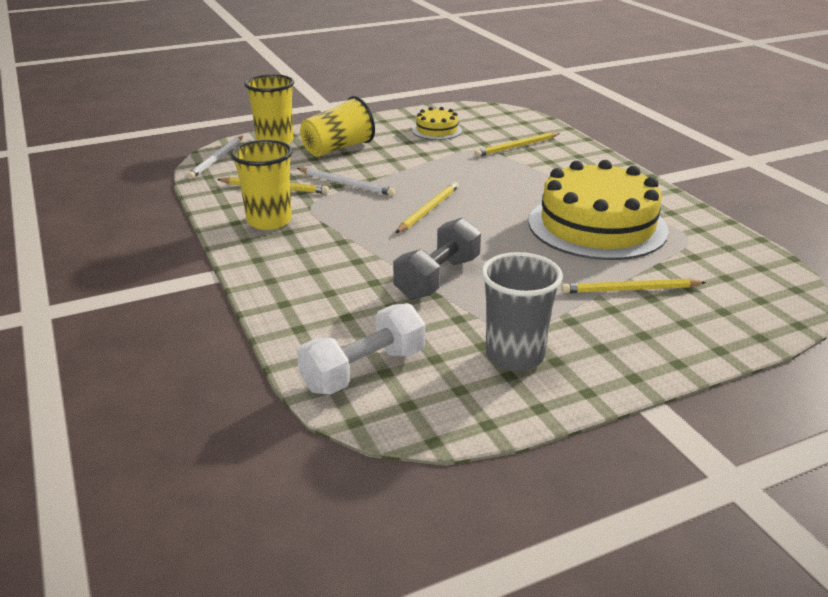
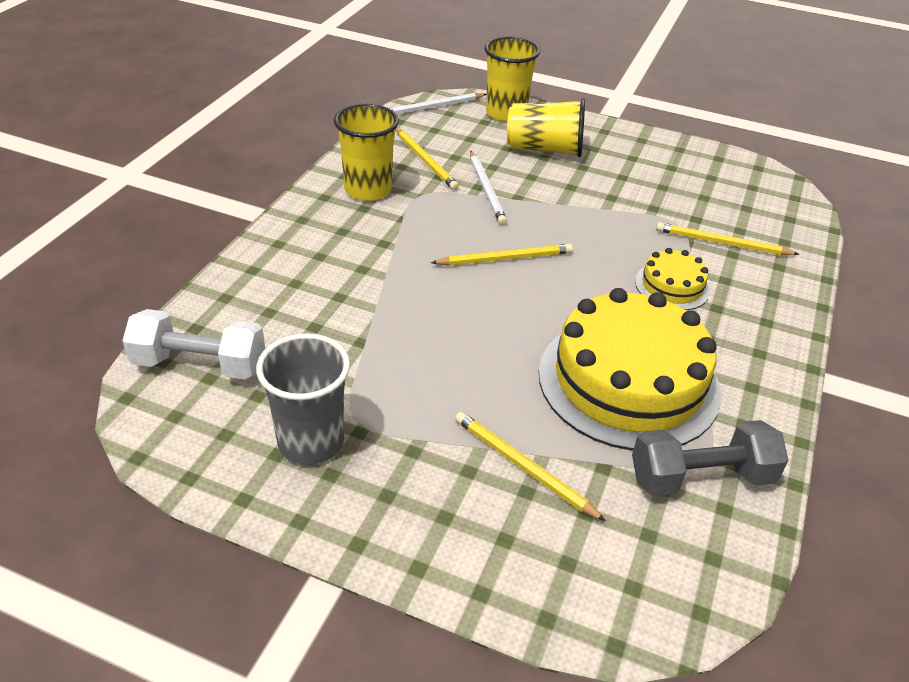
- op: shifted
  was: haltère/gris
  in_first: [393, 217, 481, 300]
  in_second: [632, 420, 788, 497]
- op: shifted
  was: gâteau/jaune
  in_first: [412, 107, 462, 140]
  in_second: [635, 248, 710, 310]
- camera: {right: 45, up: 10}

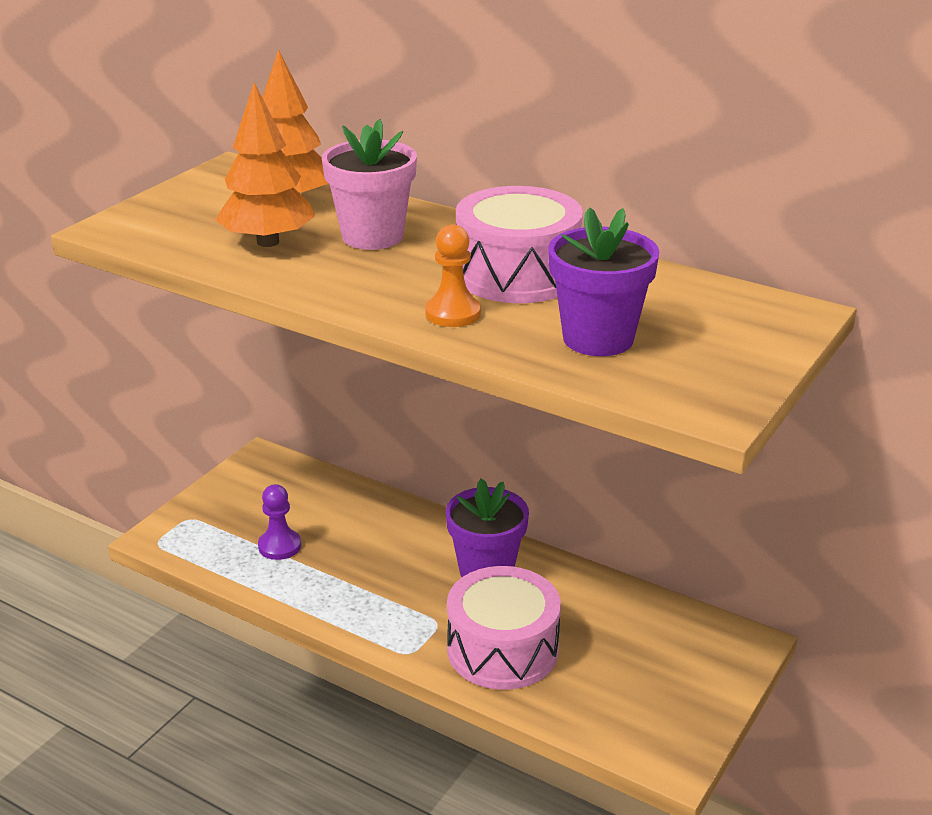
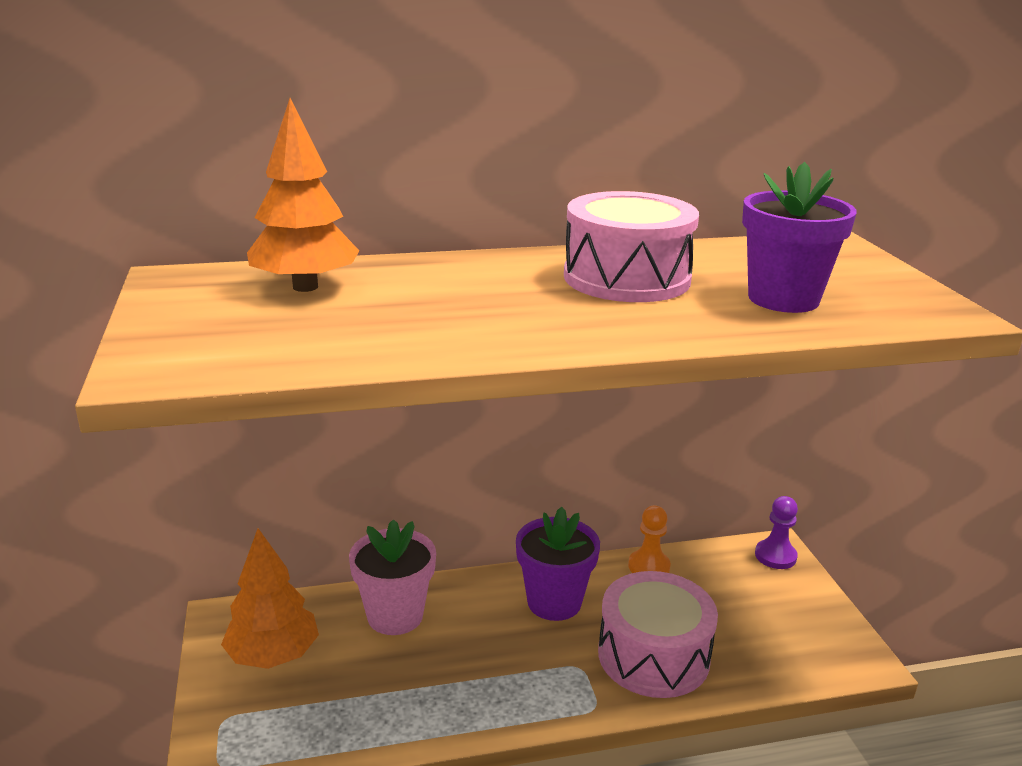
- op: shifted
  was: arbre/orange
  in_first: [216, 83, 315, 247]
  in_second: [221, 528, 319, 669]
- op: shifted
  was: pot de fleurs/rose
  in_first: [322, 119, 417, 250]
  in_second: [349, 519, 436, 635]
- op: shifted
  was: pion/orange
  in_first: [425, 224, 481, 327]
  in_second: [628, 506, 671, 573]
- op: shifted
  was: pion/violet
  in_first: [258, 484, 301, 560]
  in_second: [755, 496, 798, 569]
- camera: {right: -45, up: -5}

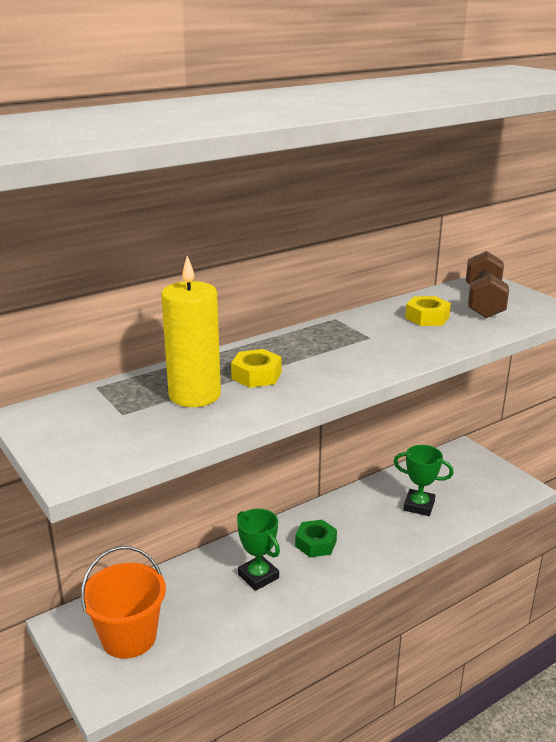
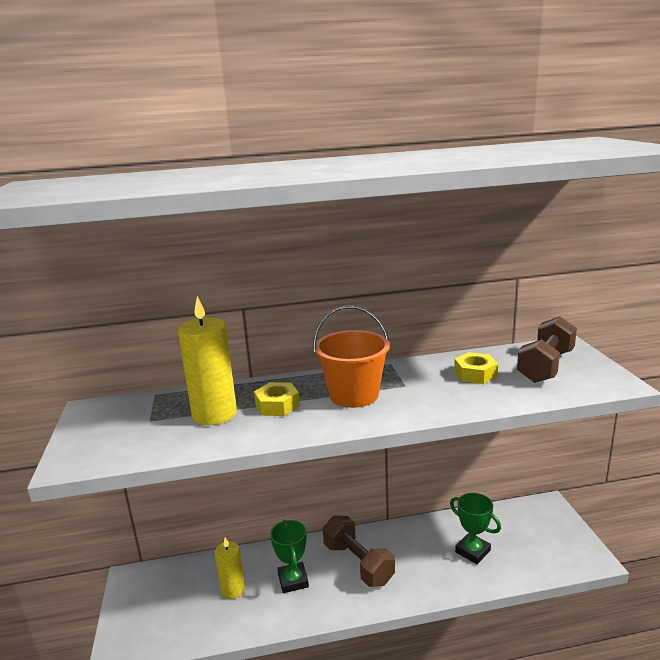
- op: new
  now: bougie/jaune
  in_second: [215, 537, 245, 599]
- op: shifted
  was: seau/orange
  in_first: [81, 546, 166, 659]
  in_second: [313, 306, 390, 408]
- op: swapped
  was: écrou/vert
  now: haltère/marron
  in_first: [295, 520, 337, 557]
  in_second: [323, 516, 395, 587]
- camera: {right: 25, up: -5}

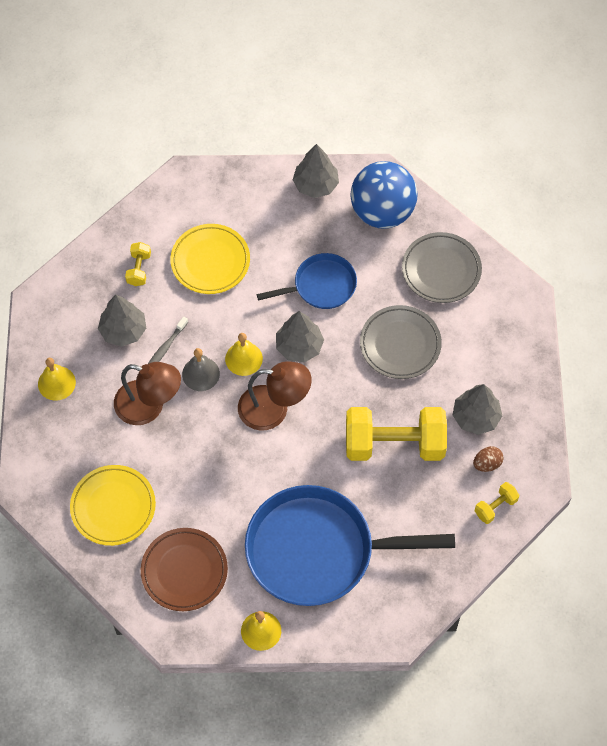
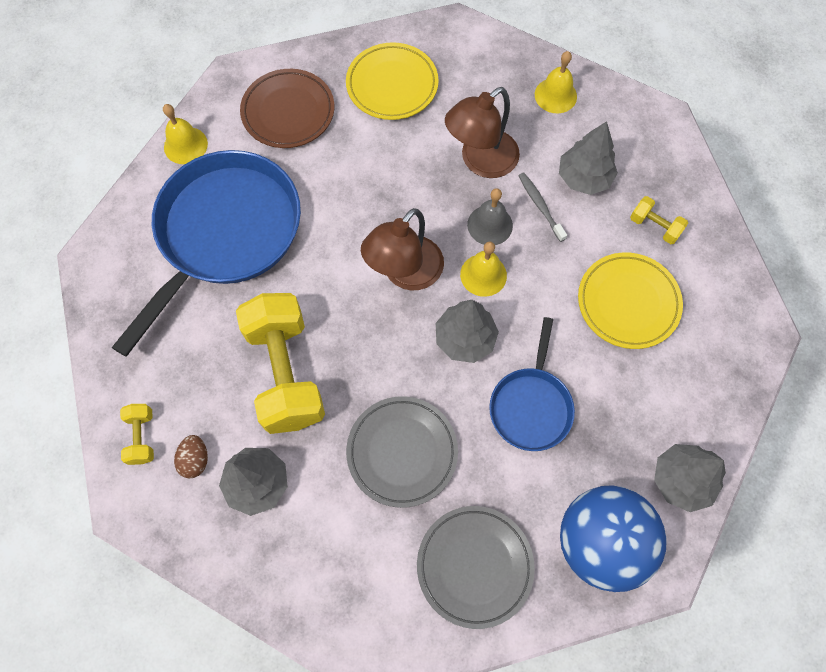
- op: rotated
  was: haltère/jaune
  in_first: [346, 407, 447, 461]
  in_second: [236, 293, 325, 434]
  clockwise: -45
- camera: {right: 120, up: 5}

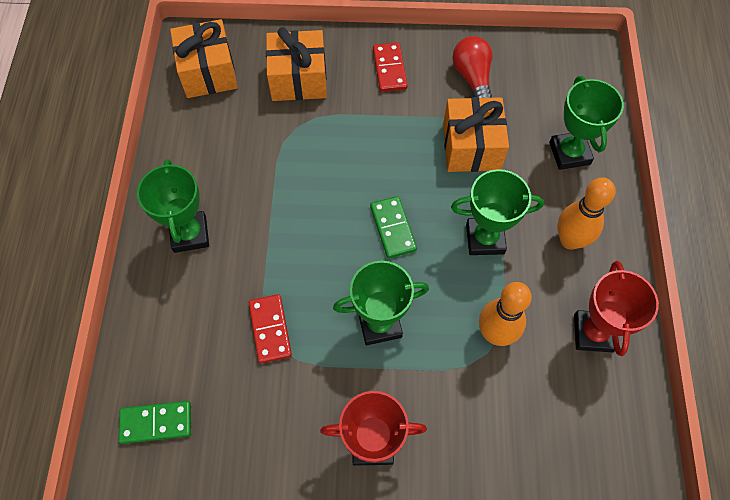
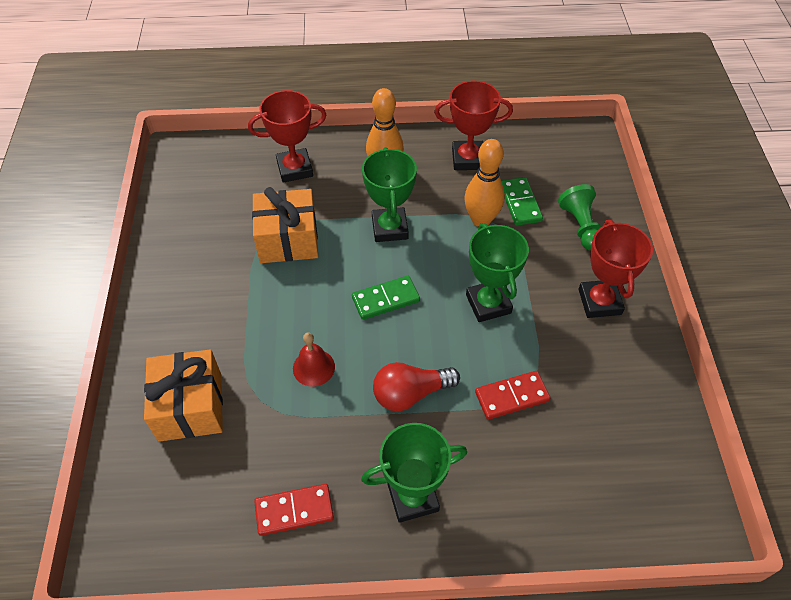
- op: repainted
  was: trophée/vert
  now: trophée/rouge
  in_first: [549, 76, 624, 170]
  in_second: [248, 90, 327, 183]
- op: shifted
  was: domino/rouge
  in_first: [373, 42, 408, 92]
  in_second: [254, 484, 334, 536]
- op: new
  now: cloche/rouge
  in_second: [293, 332, 335, 387]
- op: shifted
  was: ampoule/rouge
  in_first: [452, 36, 492, 98]
  in_second: [373, 362, 460, 412]
- op: shifted
  was: domino/vert
  in_first: [119, 401, 191, 444]
  in_second: [501, 177, 543, 226]
- op: new
  now: pion/vert
  in_second: [558, 184, 601, 251]
- op: gone
  was: cadeau/orange
  in_first: [170, 19, 238, 98]
- camera: {right: -95, up: -10}

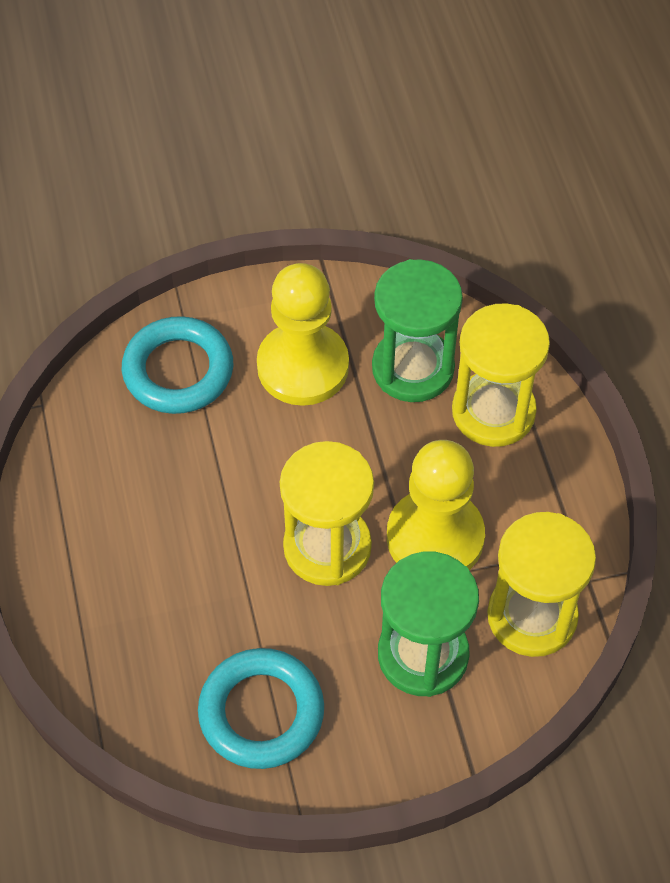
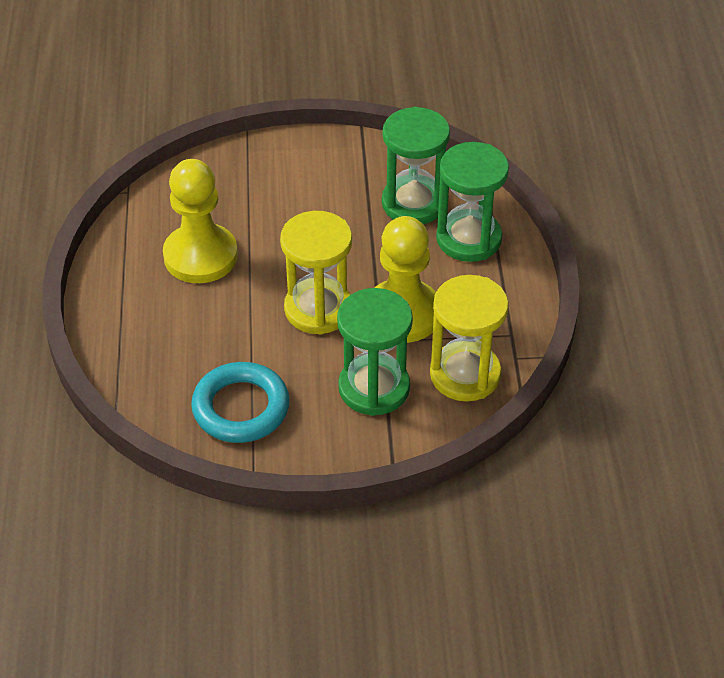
- op: shifted
  was: pion/jaune
  in_first: [257, 263, 349, 406]
  in_second: [163, 159, 238, 283]
- op: repainted
  was: sablier/jaune
  now: sablier/vert
  in_first: [452, 303, 550, 447]
  in_second: [436, 142, 509, 262]
- op: gone
  was: anneau/turquoise
  in_first: [122, 316, 233, 414]
- camera: {right: 10, up: -10}

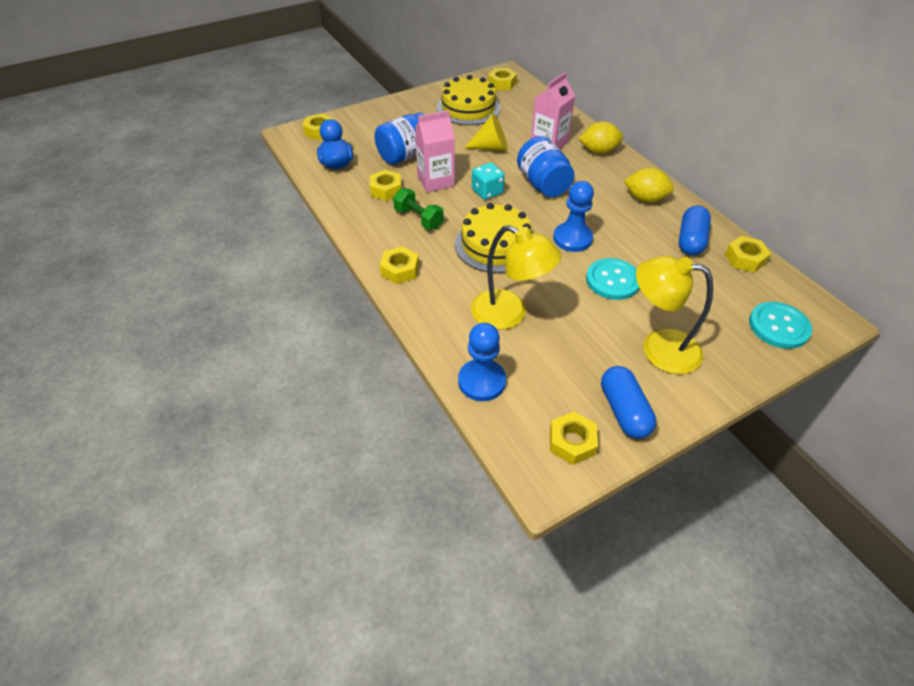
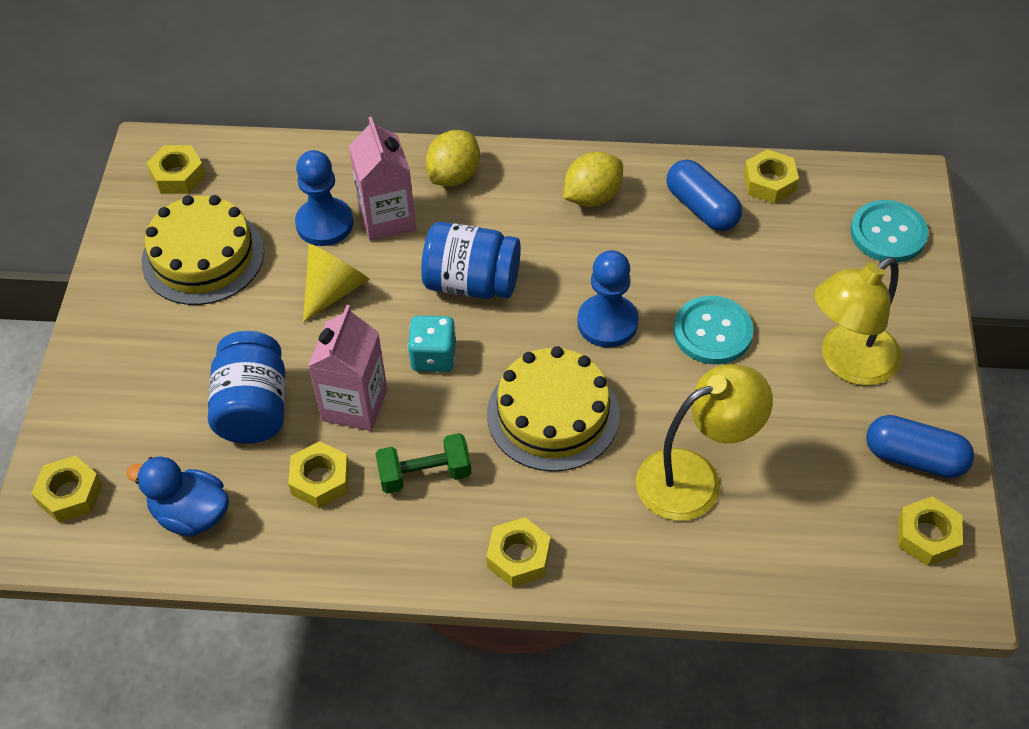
- op: shifted
  was: pion/bleu
  in_first: [458, 323, 506, 401]
  in_second: [295, 150, 353, 246]
- camera: {right: -55, up: 5}

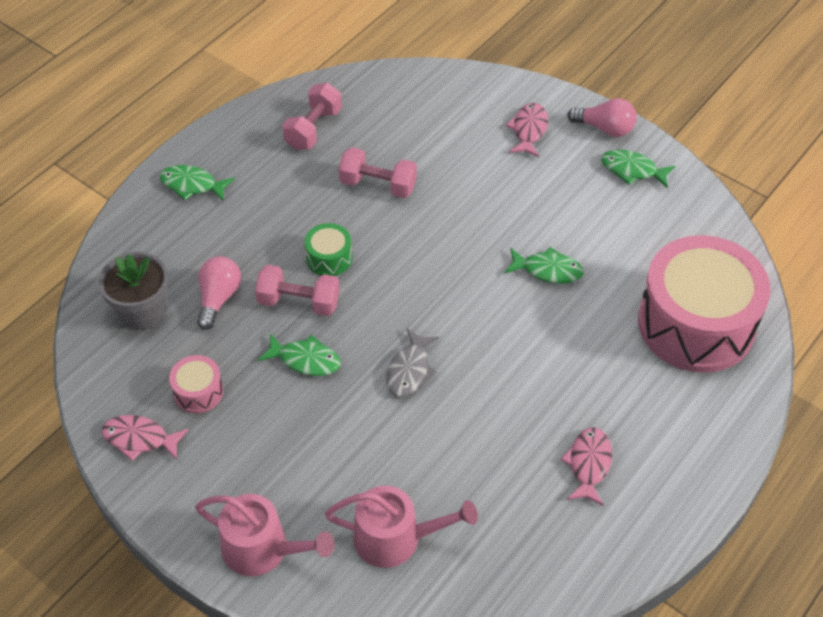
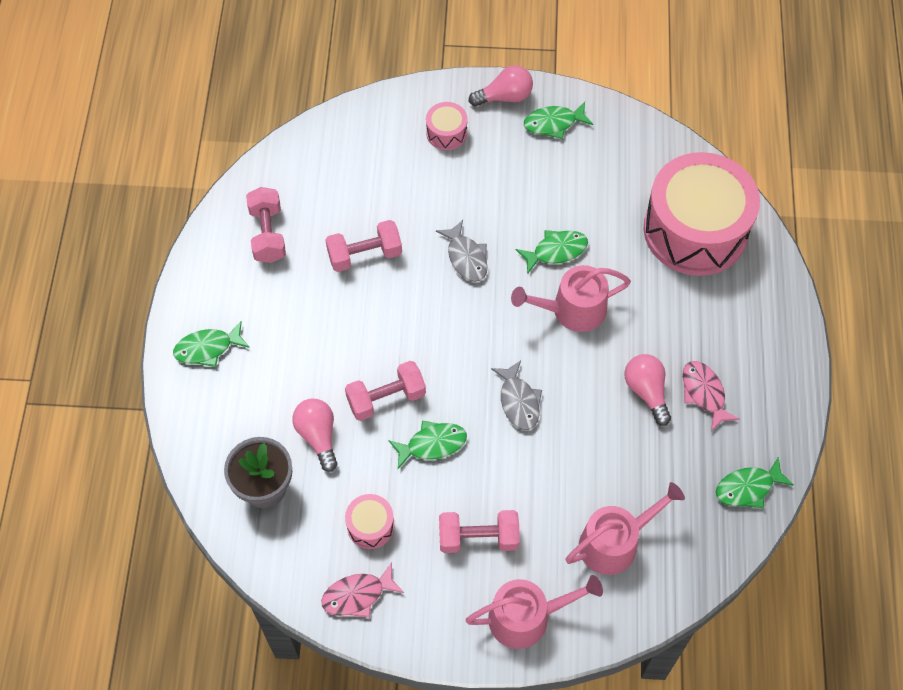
- op: swapped
  was: poisson/rose
  now: tambour/rose
  in_first: [506, 103, 548, 157]
  in_second: [426, 102, 468, 150]
- op: new
  now: poisson/gris
  in_second: [436, 220, 488, 282]
- op: new
  now: haltère/rose
  in_second: [439, 510, 520, 553]
- op: new
  now: arrosoir/rose
  in_second: [511, 265, 631, 332]
- op: new
  now: ampoule/rose
  in_second: [624, 354, 671, 426]
- op: new
  now: poisson/vert
  in_second: [716, 456, 794, 508]
- op: gone
  was: tambour/vert
  in_first: [305, 223, 352, 276]
- camera: {right: -35, up: 10}

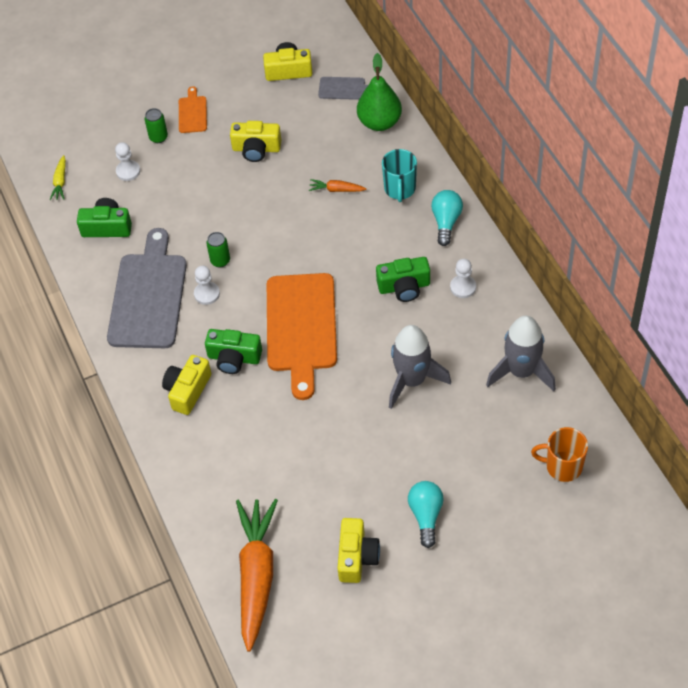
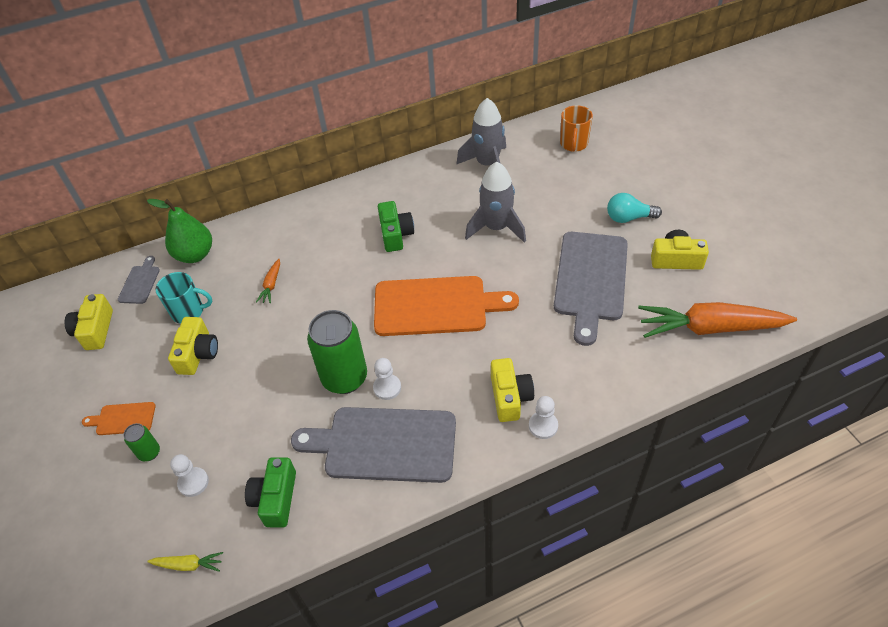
- op: shifted
  was: tasse/turquoise
  in_first: [382, 149, 417, 202]
  in_second: [156, 272, 212, 324]
- op: scaled
  was: canette/vert
  in_first: [206, 232, 230, 267]
  in_second: [307, 310, 367, 394]
  ratio: 2.14
- op: rotated
  was: appareil photo/jaune
  in_first: [162, 355, 211, 415]
  in_second: [491, 358, 534, 422]
  clockwise: -120
- op: shifted
  was: pion/blanc
  in_first: [450, 259, 476, 298]
  in_second: [529, 396, 558, 439]
- op: new
  now: planche à découper/gris
  in_second: [554, 232, 628, 346]
- op: gone
  was: appareil photo/vert
  in_first: [205, 329, 262, 374]
- op: gone
  was: ampoule/turquoise
  in_first: [431, 190, 463, 246]
- camera: {right: -90, up: -5}

